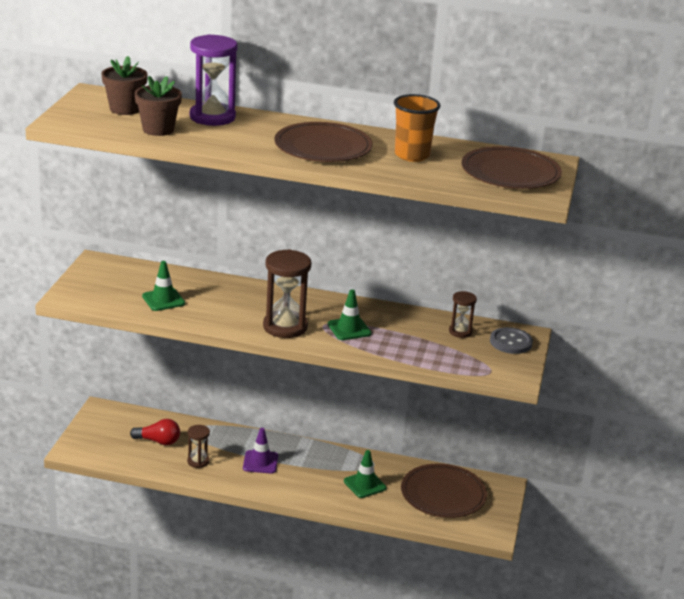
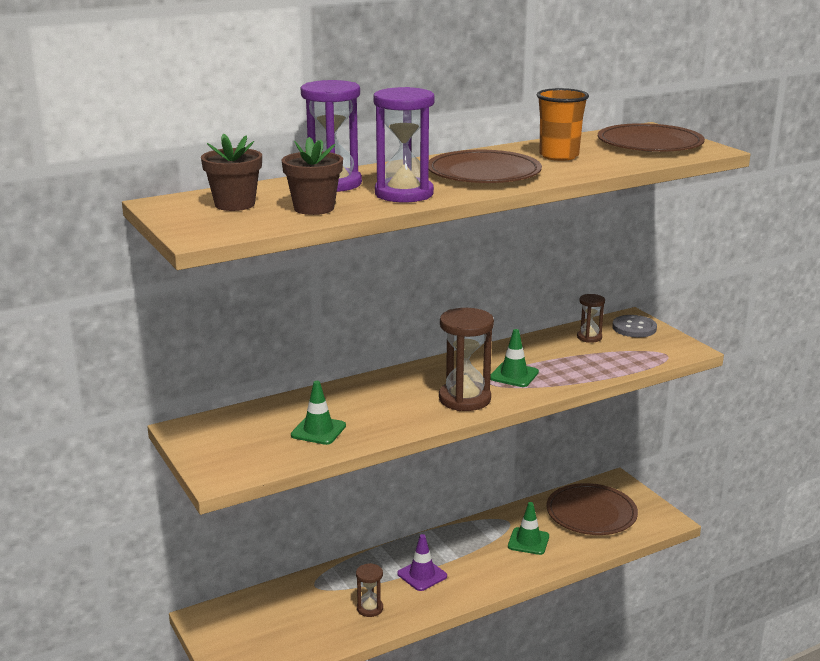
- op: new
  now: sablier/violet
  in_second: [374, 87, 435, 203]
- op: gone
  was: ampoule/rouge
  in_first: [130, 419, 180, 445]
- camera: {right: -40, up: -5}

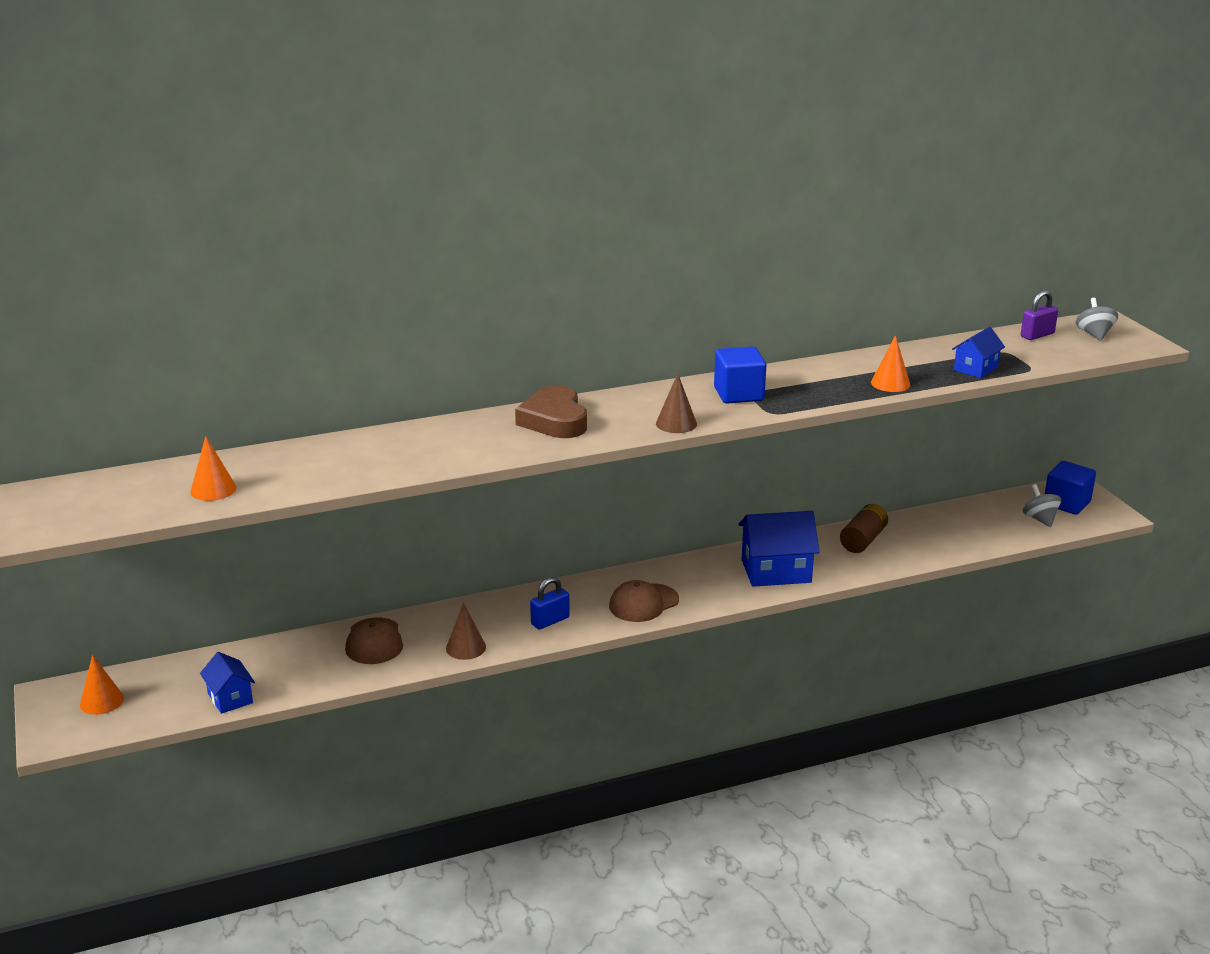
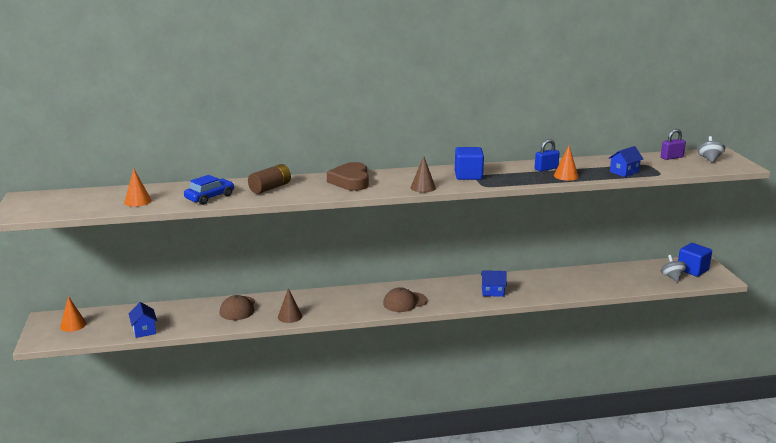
- op: new
  now: voiture/bleu
  in_second: [184, 175, 234, 205]
- op: shifted
  was: pile/marron
  in_first: [840, 504, 888, 553]
  in_second: [248, 164, 291, 194]
- op: scaled
  was: maison/bleu
  in_first: [739, 511, 820, 587]
  in_second: [481, 270, 507, 297]
  ratio: 0.57
- op: shifted
  was: cadenas/bleu
  in_first: [530, 577, 570, 630]
  in_second: [535, 139, 560, 172]
- camera: {right: 10, up: -5}

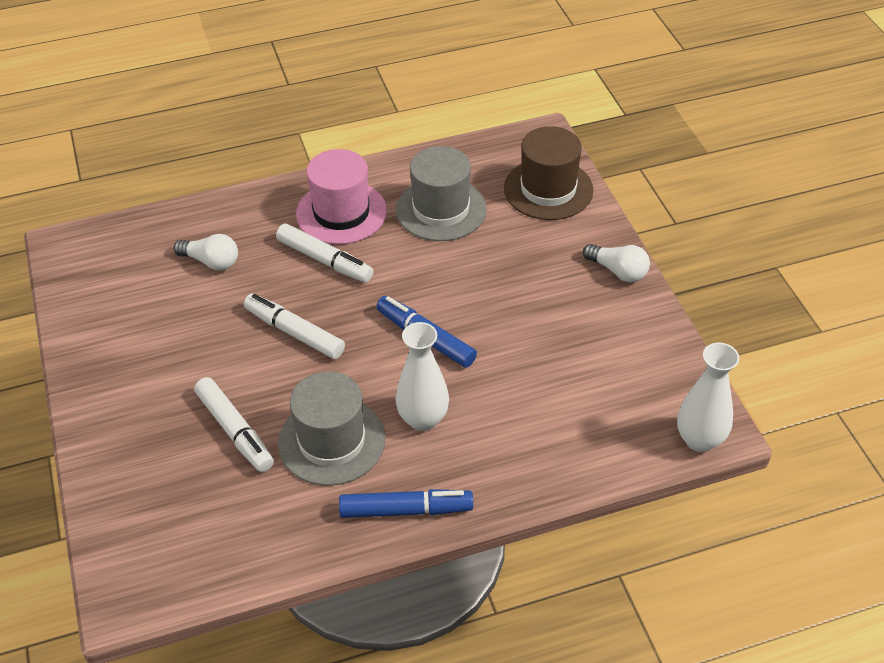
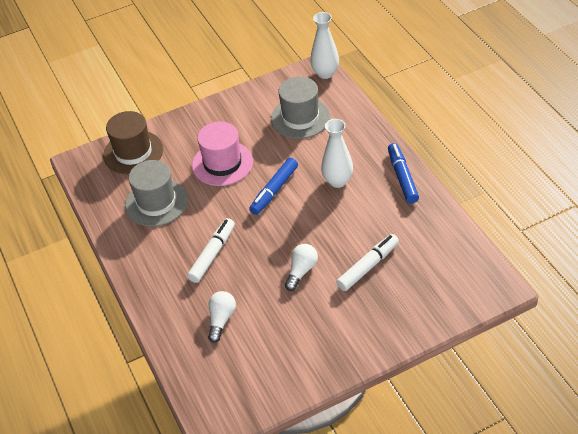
- op: shifted
  was: chapeau/rose
  in_first: [296, 149, 387, 244]
  in_second: [192, 121, 253, 186]
- op: shifted
  was: chapeau/gris
  in_first: [278, 371, 385, 486]
  in_second: [271, 77, 330, 139]
- op: shifted
  was: ampoule/blanc
  in_first: [583, 244, 650, 282]
  in_second: [285, 244, 318, 291]
- op: gone
  was: feutre/blanc
  in_first: [244, 293, 345, 359]
- camera: {right: -95, up: 0}

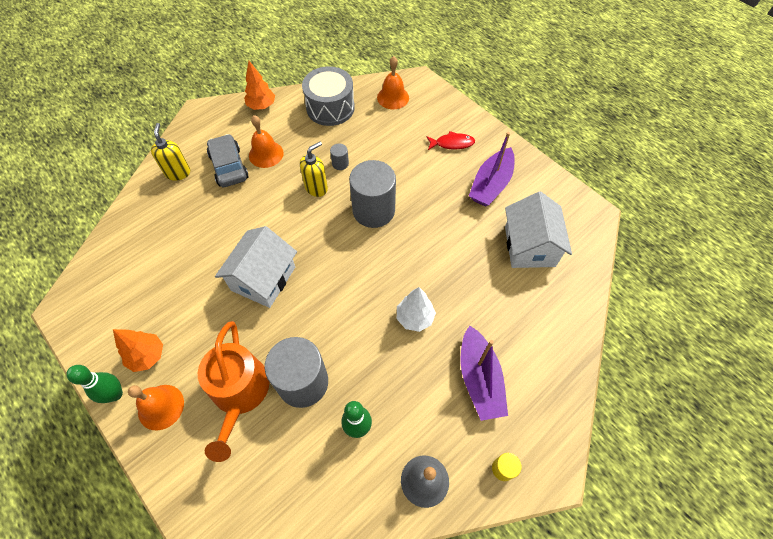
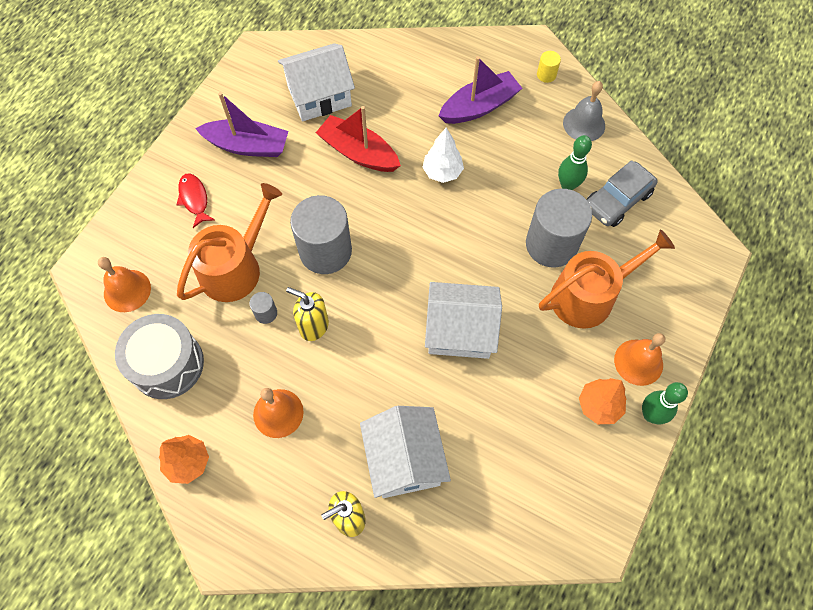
- op: new
  now: arrosoir/orange
  in_second: [177, 183, 282, 302]
- op: new
  now: bateau/rouge
  in_second: [316, 106, 401, 172]
- op: new
  now: maison/blanc
  in_second: [360, 406, 451, 498]
- op: shifted
  was: voiture/gris
  in_first: [207, 134, 249, 187]
  in_second: [587, 160, 658, 227]
- camera: {right: -110, up: 5}

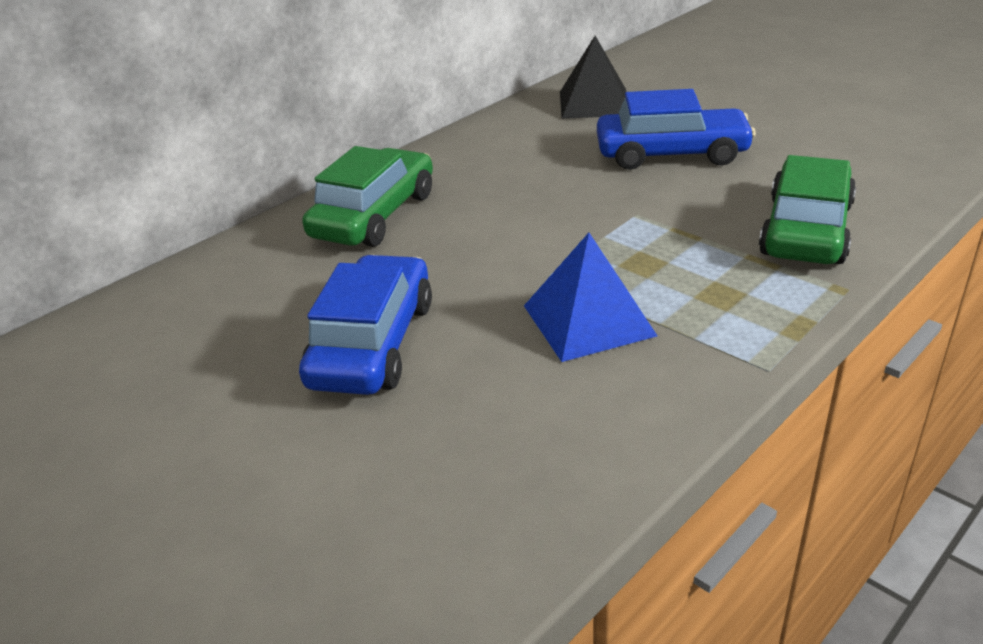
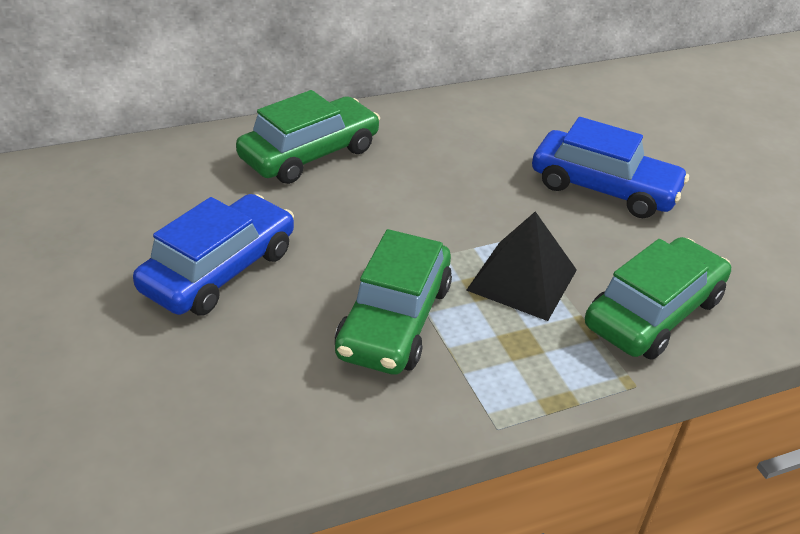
- op: swapped
  was: pyramide/bleu
  now: voiture/vert
  in_first: [524, 233, 657, 362]
  in_second: [335, 229, 452, 375]
- op: shifted
  was: pyramide/noir
  in_first: [560, 36, 627, 119]
  in_second: [466, 211, 577, 321]
- camera: {right: 20, up: 5}

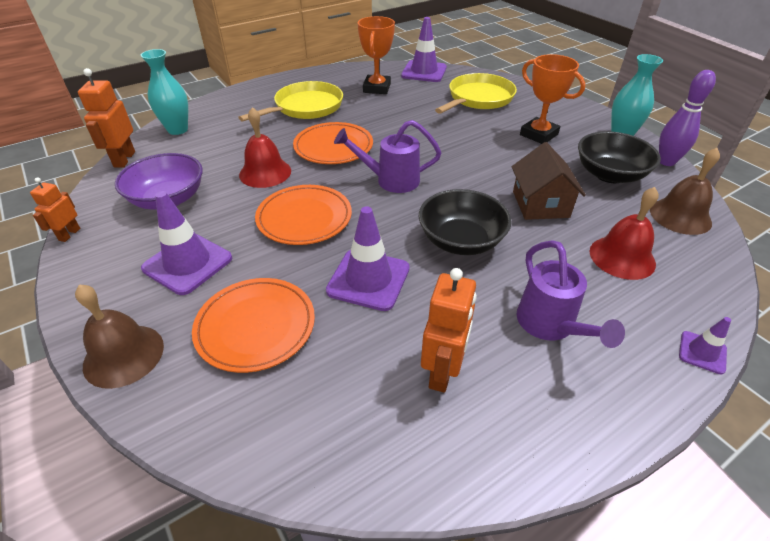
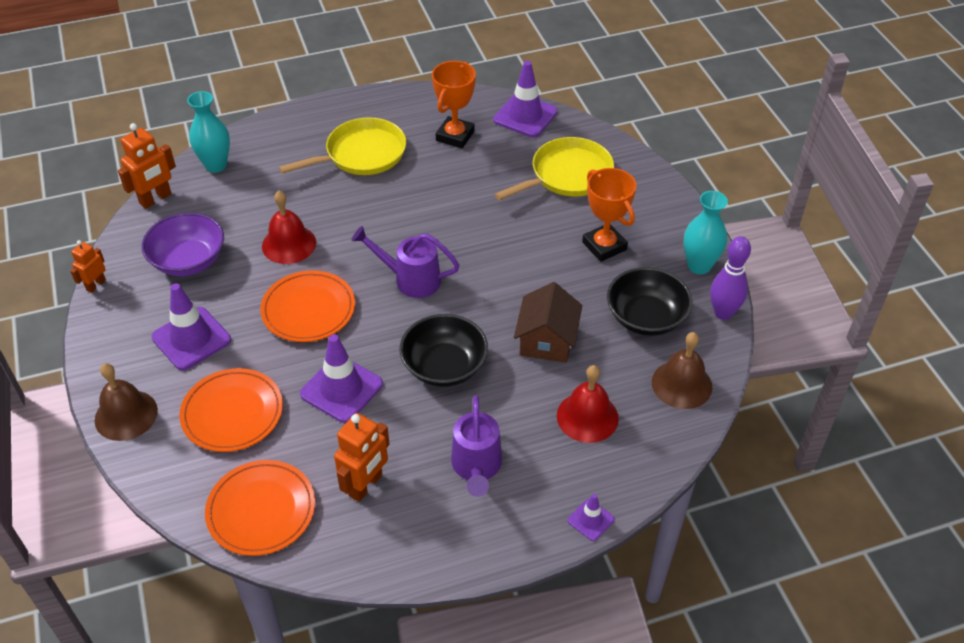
- op: rotated
  was: robot/orange
  in_first: [78, 68, 135, 168]
  in_second: [118, 123, 176, 209]
  clockwise: -150
- op: shifted
  was: assiette/orange
  in_first: [293, 122, 373, 164]
  in_second: [205, 460, 315, 556]
- camera: {right: 15, up: 5}

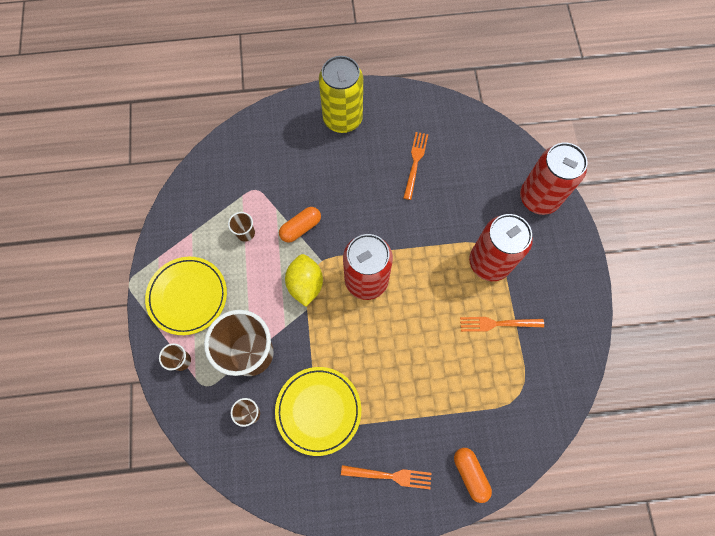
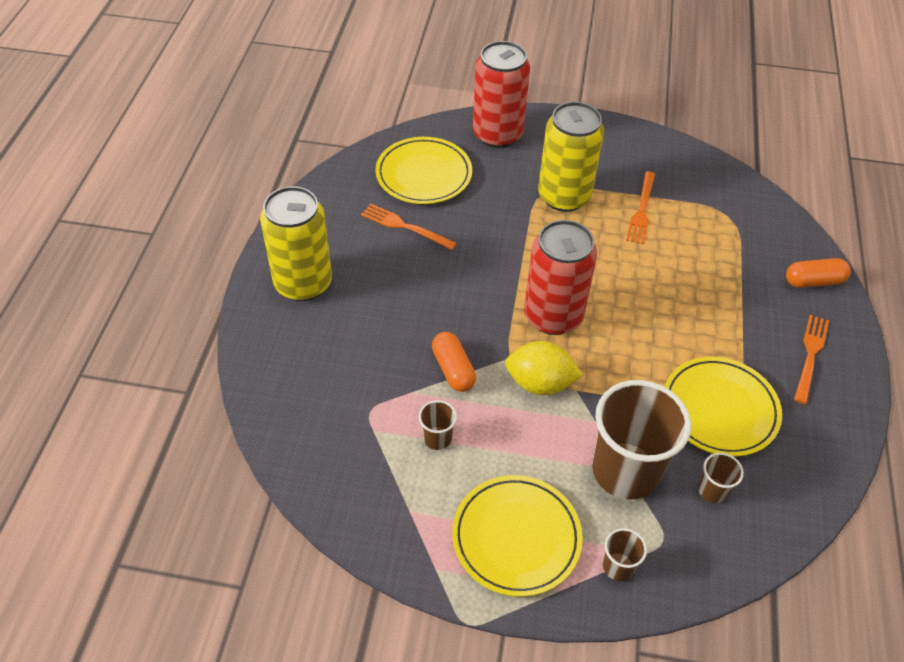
- op: new
  now: assiette/jaune
  in_second: [375, 137, 472, 204]
- op: repainted
  was: canette/rouge
  now: canette/jaune
  in_first: [469, 214, 533, 281]
  in_second: [538, 102, 604, 212]
- camera: {right: -75, up: -20}

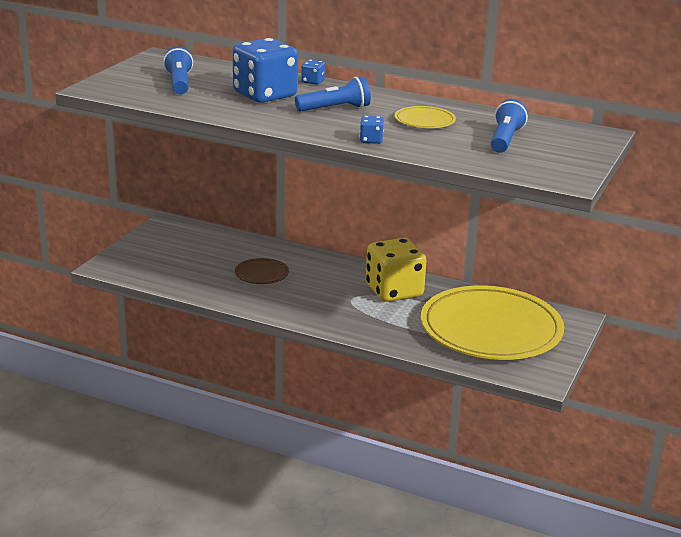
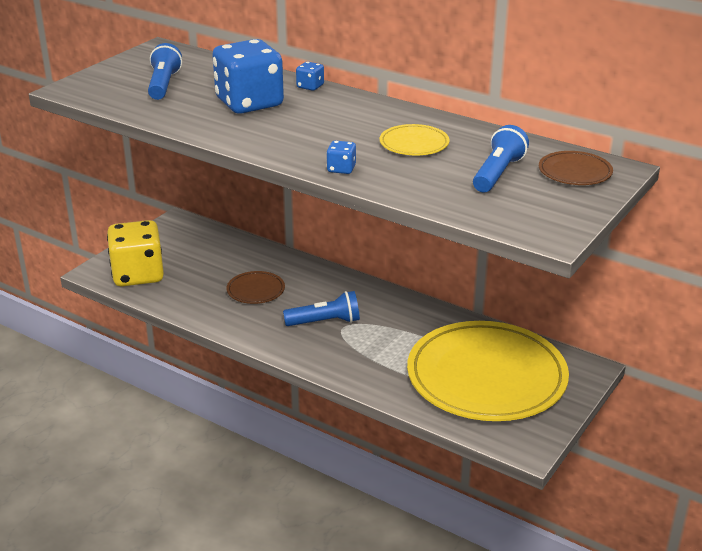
- op: shifted
  was: dé/jaune
  in_first: [366, 238, 427, 302]
  in_second: [107, 220, 164, 286]
- op: shifted
  was: lampe de poche/bleu
  in_first: [295, 77, 371, 112]
  in_second: [283, 291, 360, 326]
- op: new
  now: assiette/marron
  in_second: [539, 151, 613, 185]
- camera: {right: 10, up: 5}

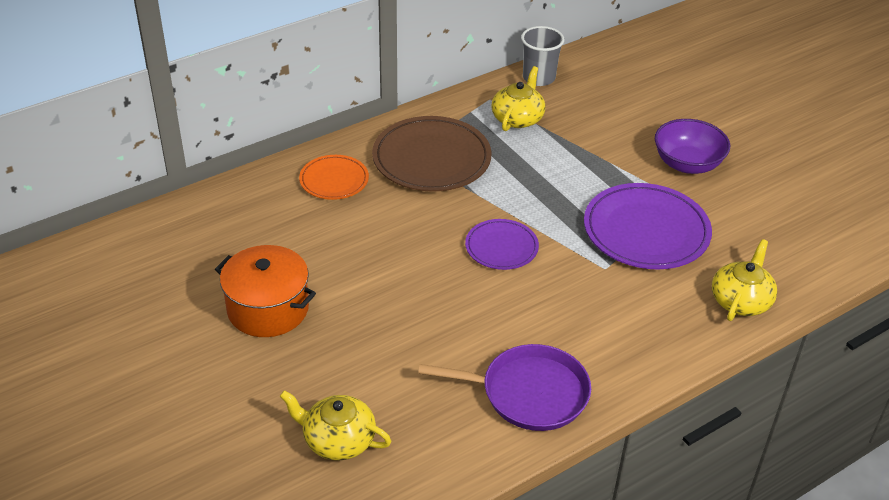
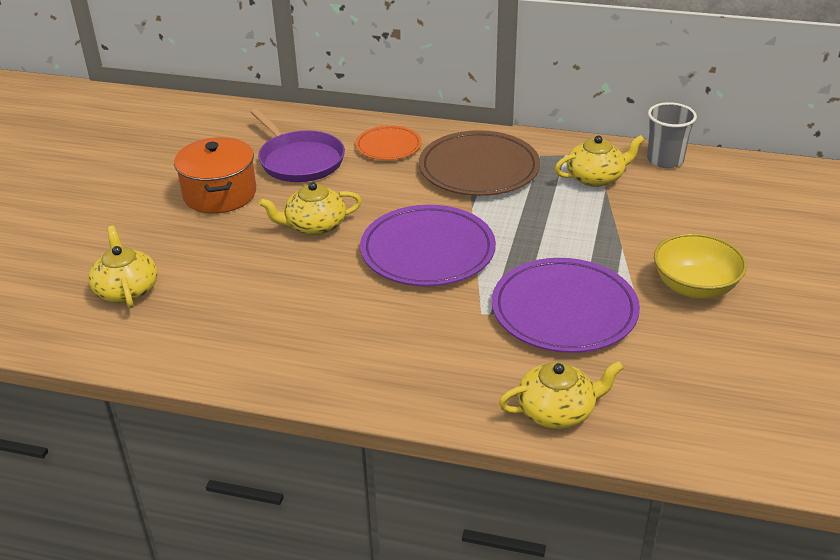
- op: shifted
  was: poêle/violet
  in_first: [418, 344, 591, 431]
  in_second: [250, 109, 345, 182]
- op: new
  now: théière/jaune
  in_second: [259, 182, 362, 236]
- op: scaled
  was: assiette/violet
  in_first: [465, 219, 539, 270]
  in_second: [360, 205, 496, 286]
  ratio: 1.76
- op: repainted
  was: bol/violet
  now: bol/jaune
  in_first: [655, 119, 730, 174]
  in_second: [654, 233, 747, 299]
- camera: {right: 50, up: -5}

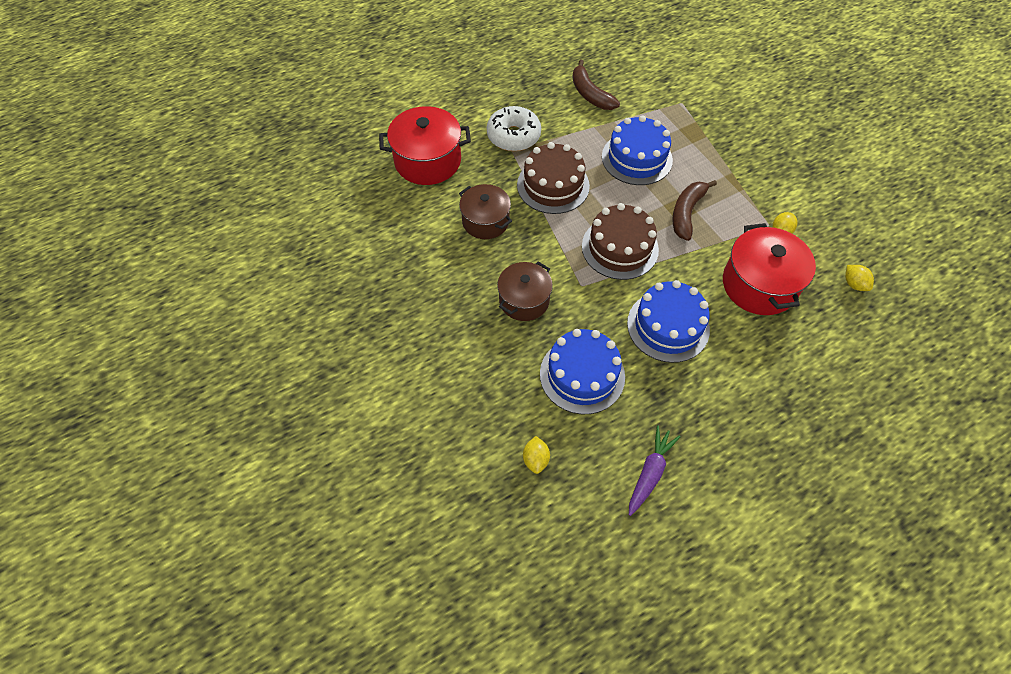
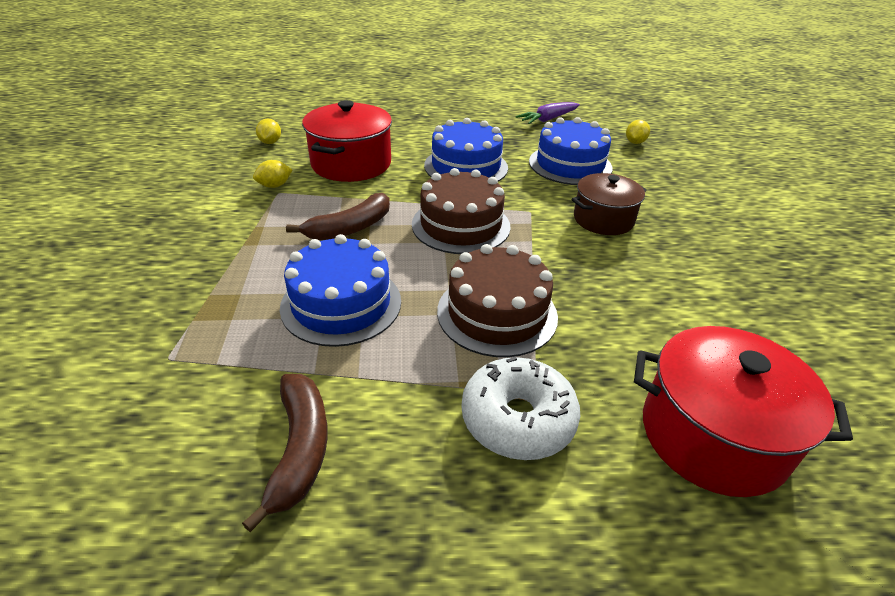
- op: gone
  was: marmite/marron
  in_first: [459, 184, 512, 239]
- camera: {right: -155, up: -20}

